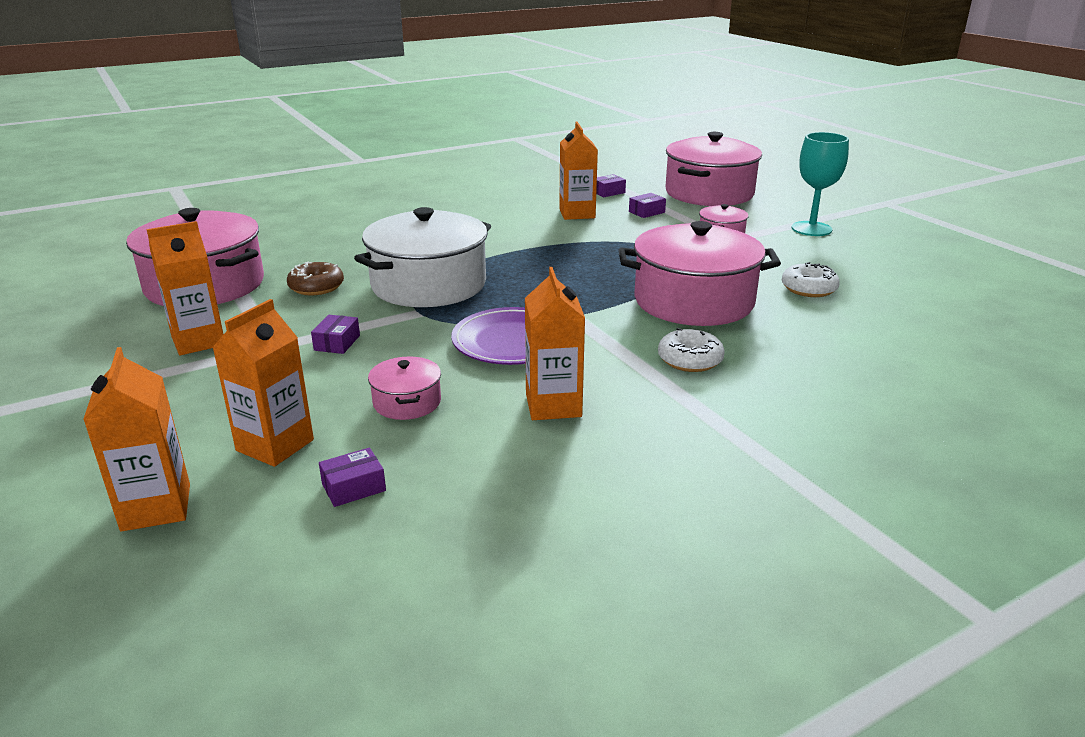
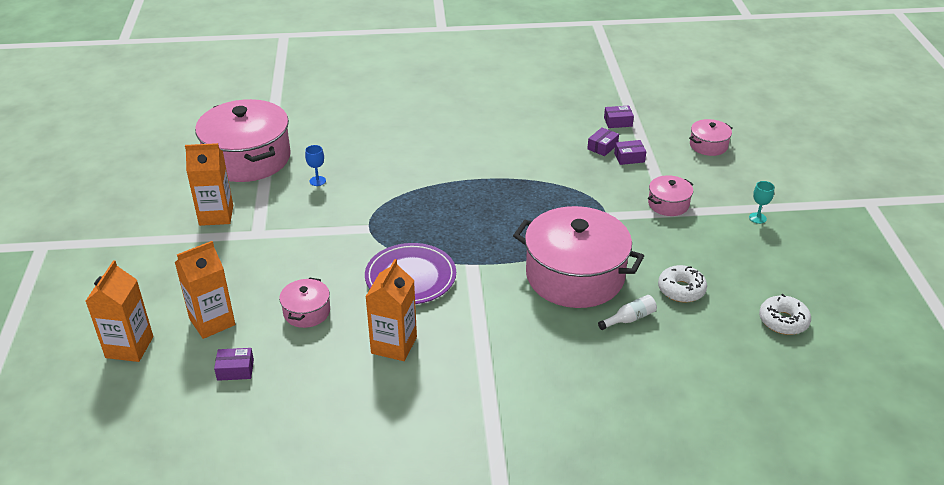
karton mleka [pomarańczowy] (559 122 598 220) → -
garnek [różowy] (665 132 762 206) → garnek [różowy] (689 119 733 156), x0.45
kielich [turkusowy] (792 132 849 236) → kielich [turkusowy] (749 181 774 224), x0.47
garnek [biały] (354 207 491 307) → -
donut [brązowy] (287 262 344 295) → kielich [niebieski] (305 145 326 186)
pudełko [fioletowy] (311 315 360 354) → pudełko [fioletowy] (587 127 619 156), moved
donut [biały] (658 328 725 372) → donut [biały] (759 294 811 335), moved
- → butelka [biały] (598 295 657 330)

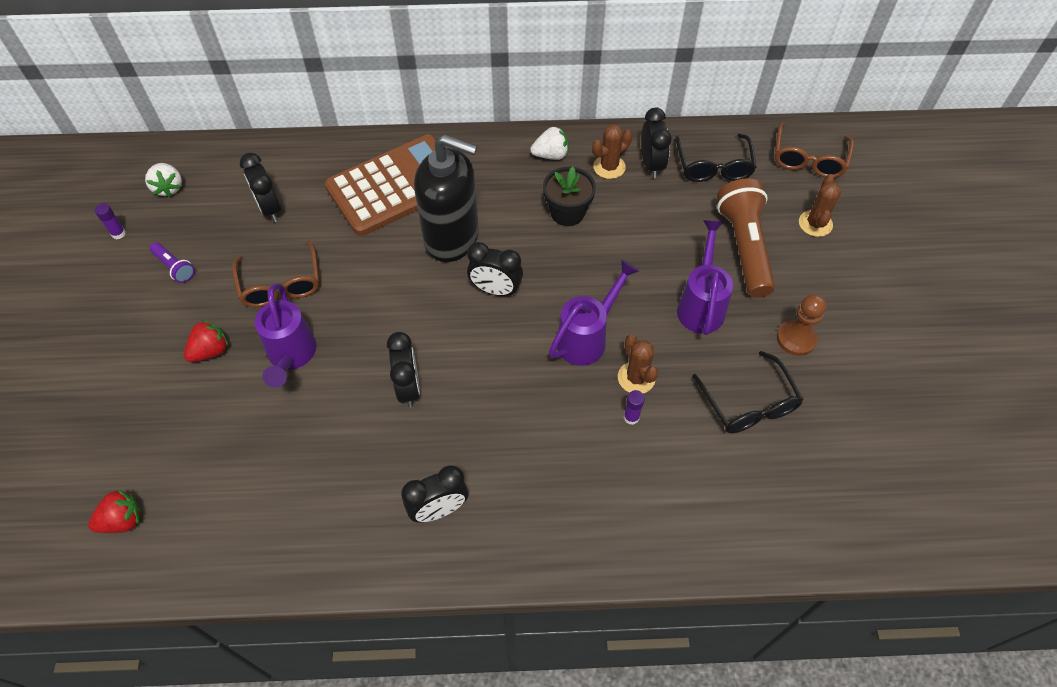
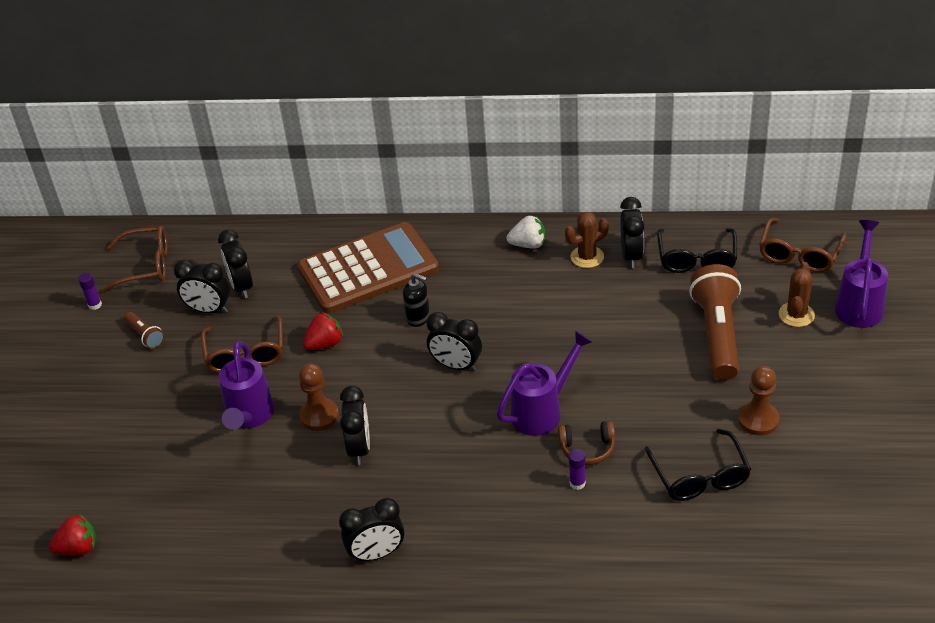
dozownik mydła [czarny] (414 134 479 262) → dozownik mydła [czarny] (403 273 430 327), x0.42
truskawka [biały] (145 163 182 197) → okulary [brązowy] (101 226 168 293)
doniczka [czarny] (543 167 596 226) → -
konewka [fioletowy] (677 220 733 335) → konewka [fioletowy] (835 220 888 328), moved
latarka [fioletowy] (150 242 195 283) → latarka [brązowy] (124 312 165 349)
truskawka [czerwony] (184 320 229 362) → truskawka [czerwony] (303 312 343 350), moved
kaktus [brązowy] (618 334 658 393) → słuchawki [brązowy] (558 421 615 465)
- → budzik [czarny] (174 260 230 313)
- → pionek [brązowy] (299 363 339 431)

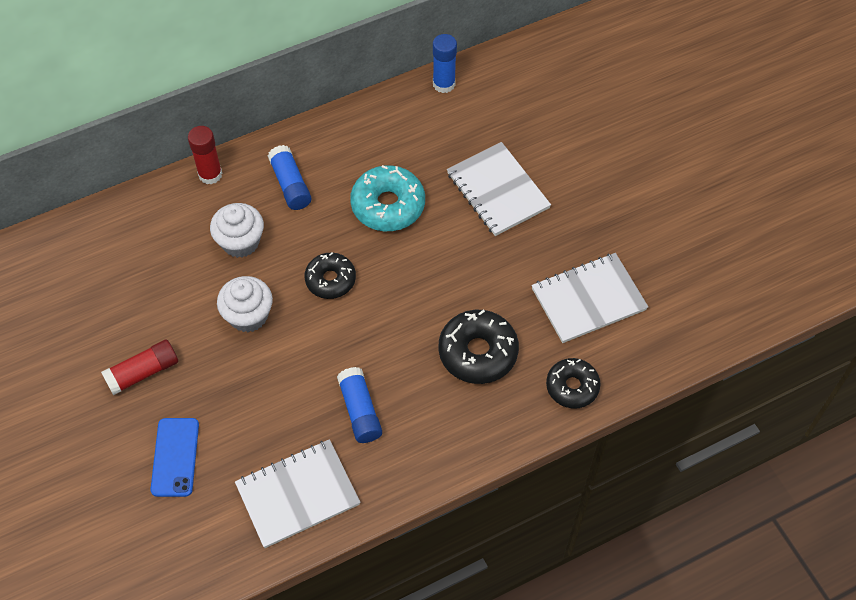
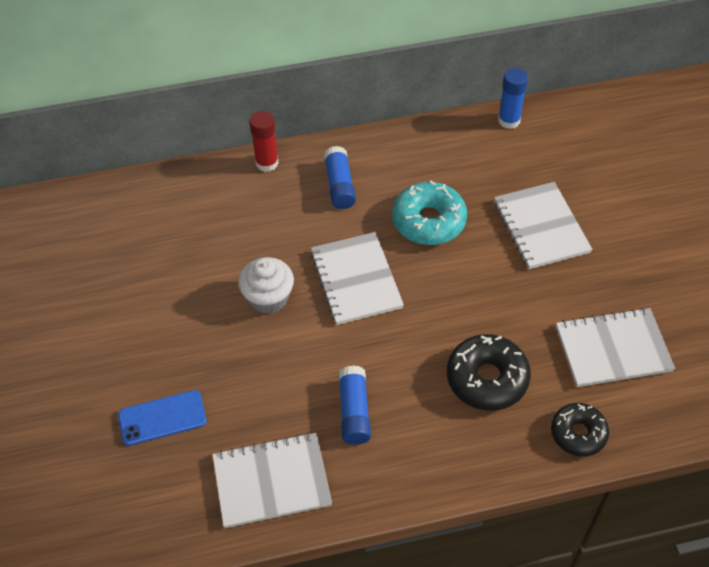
muffinka [biały] (210 203 264 258) → -
donut [czarny] (305 253 356 299) → zeszyt [biały] (310 232 404 325)
klej w sztyfcie [czerwony] (101 339 178 395) → -
telefon [niebieski] (150 418 199 497) → telefon [niebieski] (118 390 207 446), 60 degrees clockwise

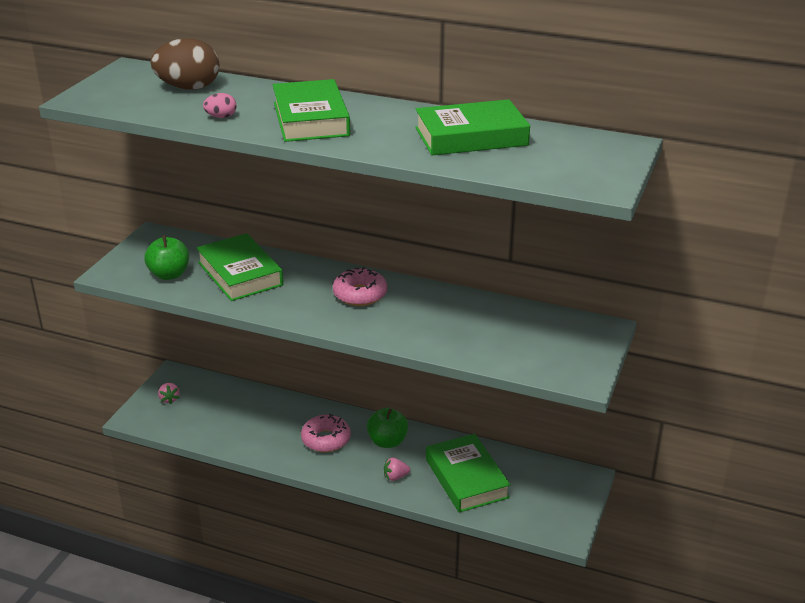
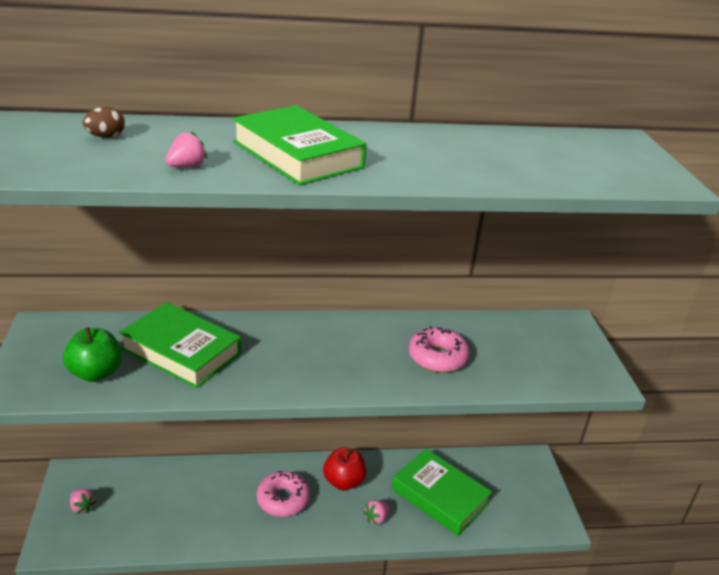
jajko [brązowy] (151 38 220 90) → jajko [brązowy] (83 106 125 138), x0.47
jajko [różowy] (203 93 236 118) → truskawka [różowy] (165 131 207 168)
książka [zielony] (415 99 530 155) → -
donut [różowy] (333 267 387 306) → donut [różowy] (409 326 470 373), moved
jabłko [zielony] (367 408 408 448) → jabłko [czerwony] (323 447 366 490)

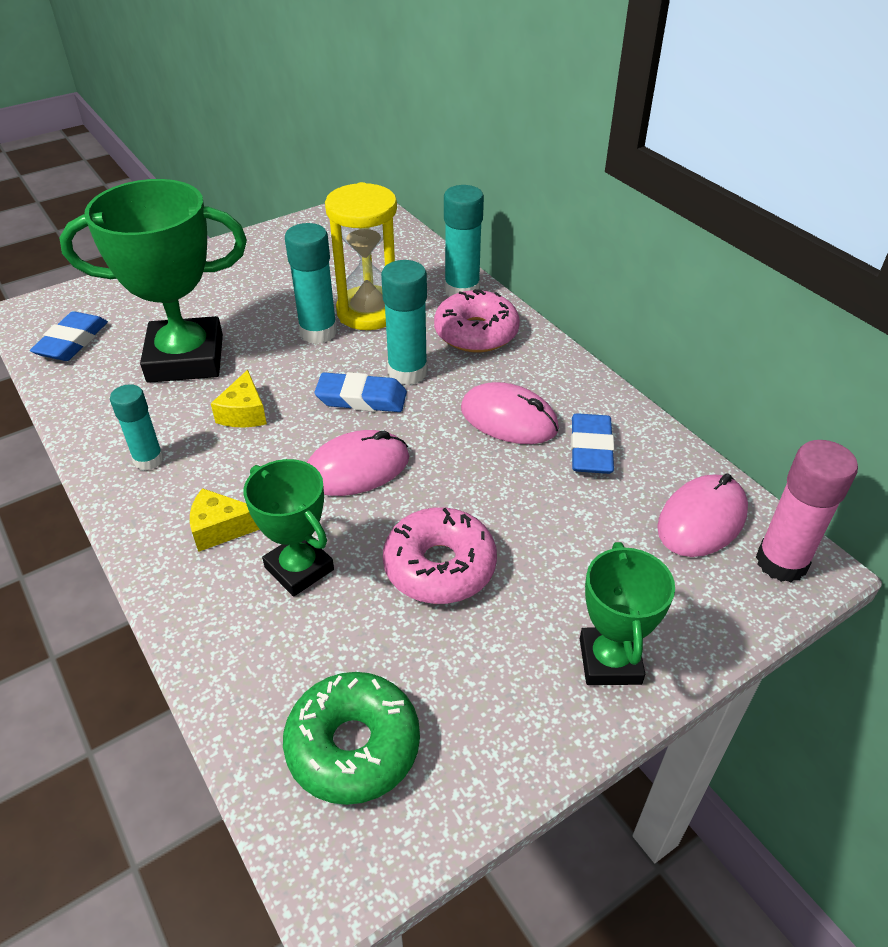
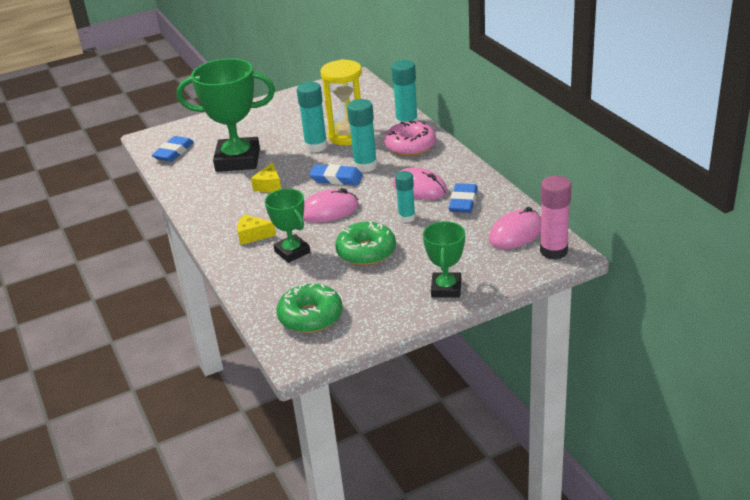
klej w sztyfcie [turkusowy] (110 384 164 470) → klej w sztyfcie [turkusowy] (395 171 415 223), moved
donut [różowy] (383 507 497 604) → donut [zielony] (335 221 396 265)

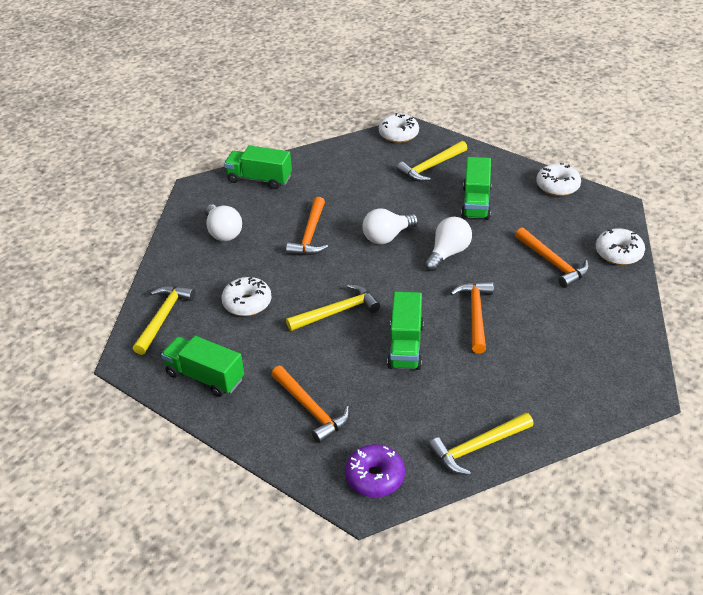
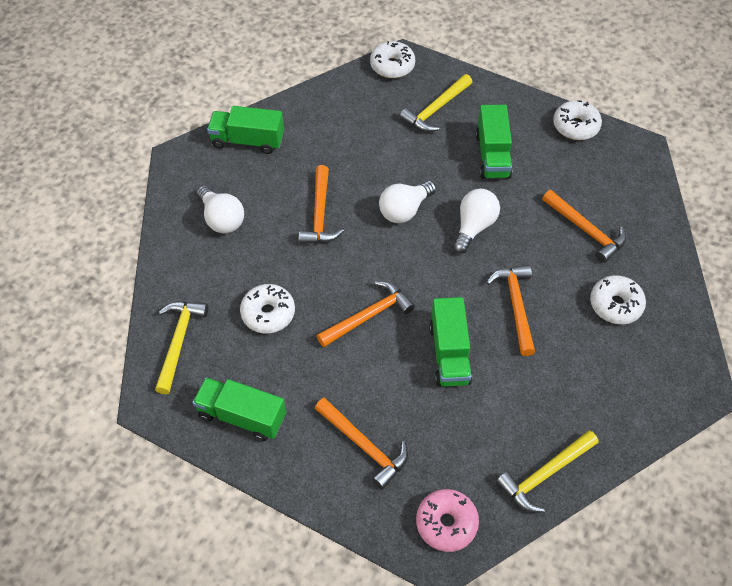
donut [biały] (596 228 645 265) → donut [biały] (590 275 646 324), moved
młotek [żółty] (286 284 380 331) → młotek [pomarańczowy] (317 281 415 347)
donut [fioletowy] (345 444 405 497) → donut [różowy] (416 489 479 552)

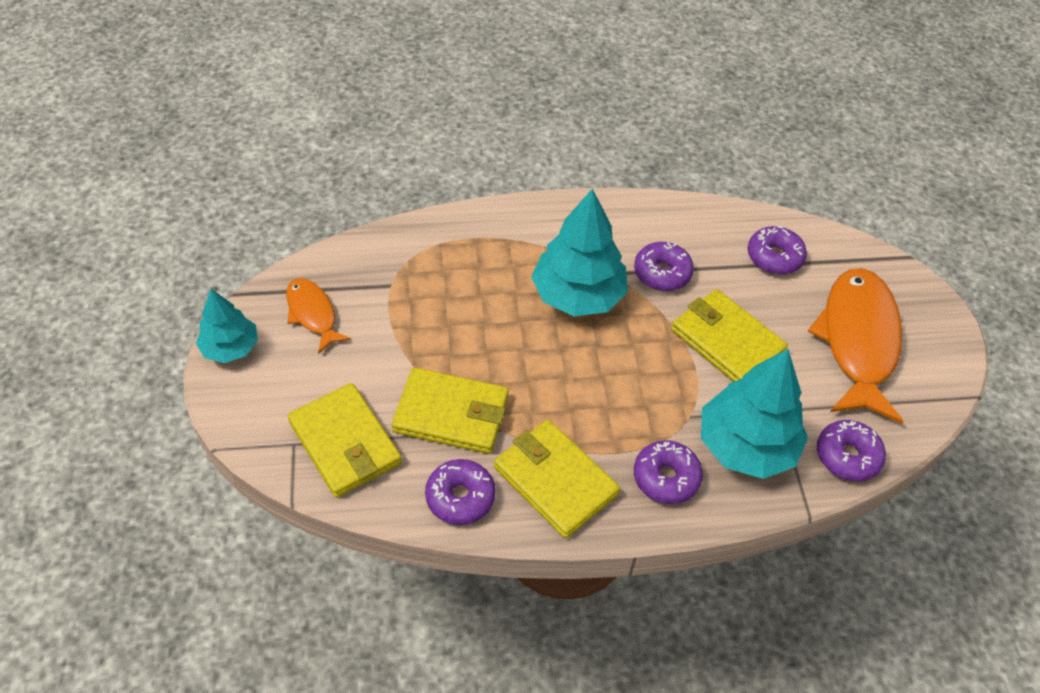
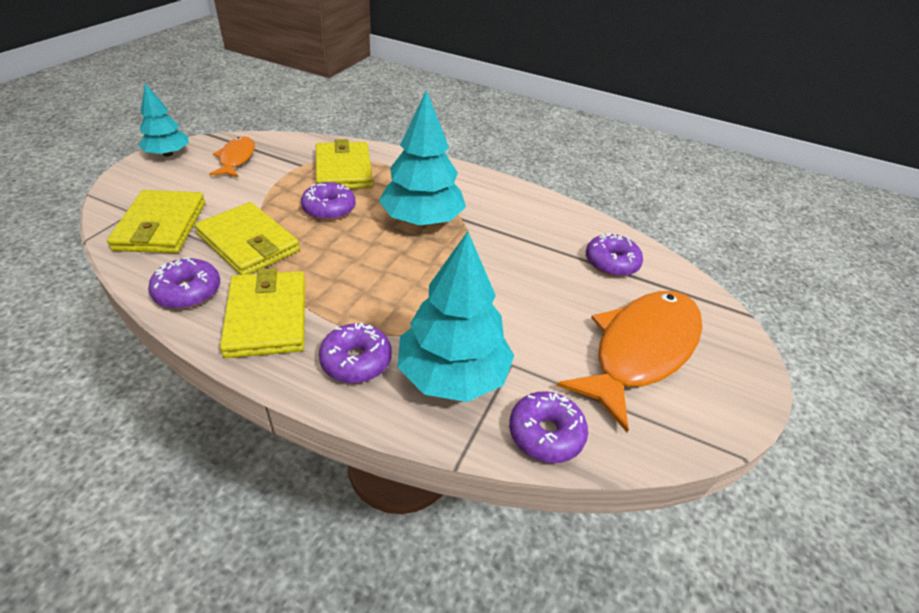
donut [fioletowy] (634 242 694 291) → donut [fioletowy] (301 182 356 221), moved
portfel [żółty] (671 289 788 382) → portfel [żółty] (316 139 373 189), moved

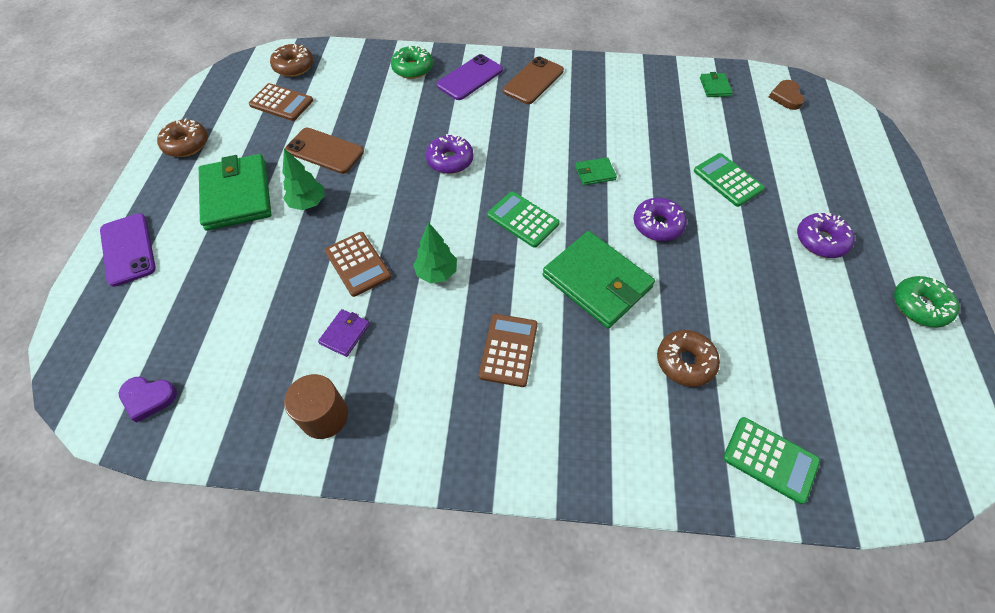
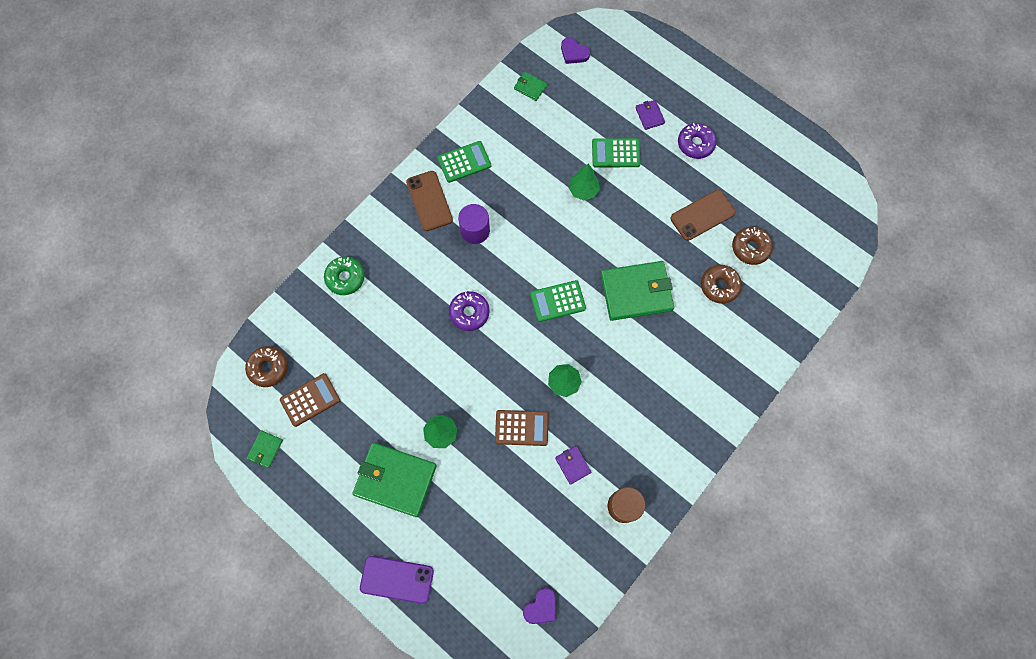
telefon [fioletowy] (436 54 503 100) → -
serce [brązowy] (769 80 805 110) → serce [fioletowy] (561 38 590 64)
donut [brązowy] (157 118 208 157) → donut [brązowy] (732 227 773 265), moved
telefon [brązowy] (285 128 364 174) → telefon [brązowy] (670 190 736 241), moved
portfel [zielony] (575 157 617 186) → portfel [zielony] (247 430 283 468), moved
donut [fioletowy] (634 198 687 241) → -
donut [zielony] (894 276 959 328) → -
kalkulator [brązowy] (479 314 538 387) → -
kalkulator [zielony] (723 417 820 504) → kalkulator [zielony] (437 141 491 183), moved
- → portfel [fioletowy] (635 100 665 130)
- → drzewko [zielony] (569 164 600 200)
- → walec [fioletowy] (458 204 490 244)

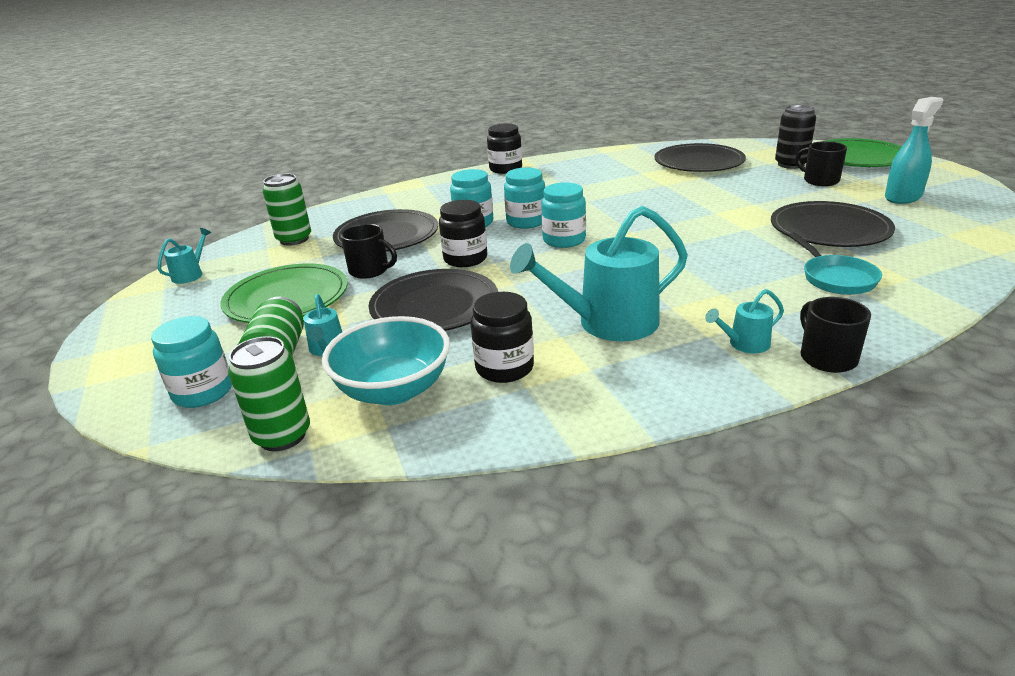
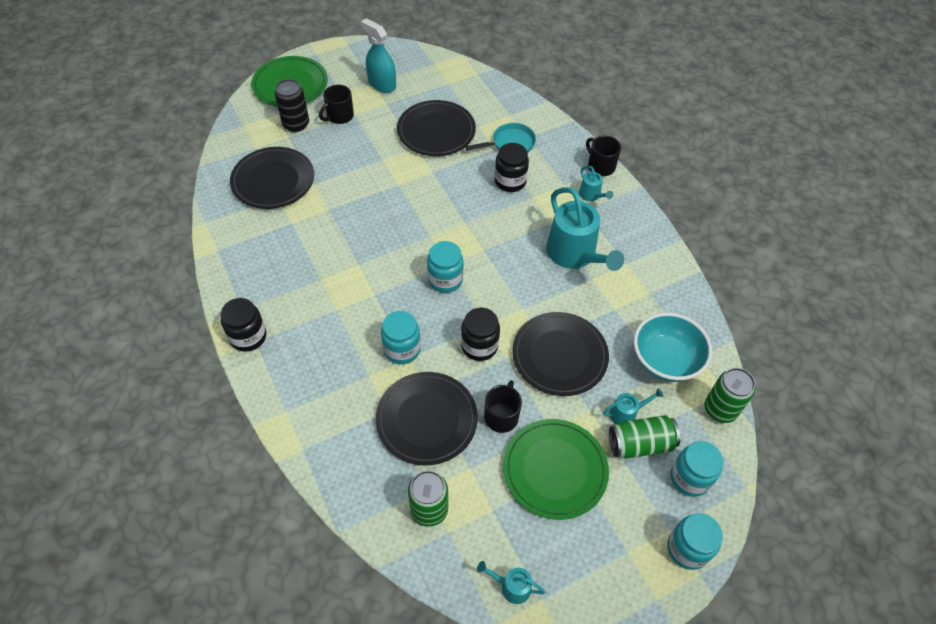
słoik [turkusowy] (504 168 545 229) → słoik [turkusowy] (667 513 723 570), moved
słoik [czarny] (471 292 534 383) → słoik [czarny] (495 143 529 192), moved
kubek [czarny] (800 297 871 373) → kubek [czarny] (586 136 621 176), 75 degrees clockwise

